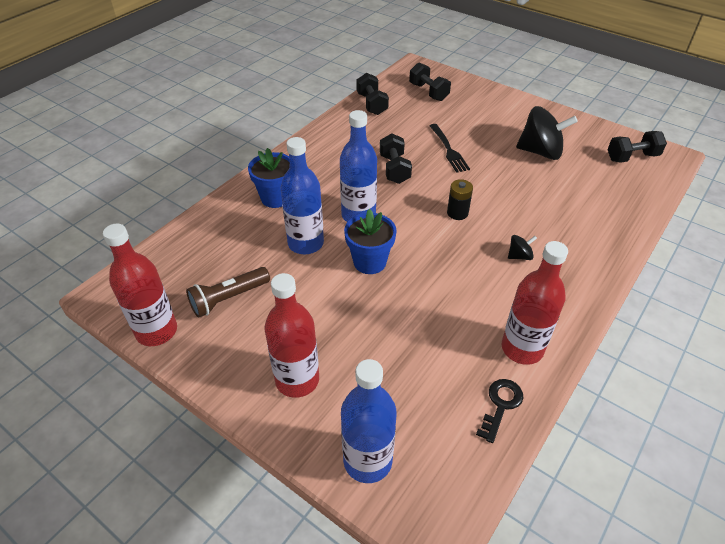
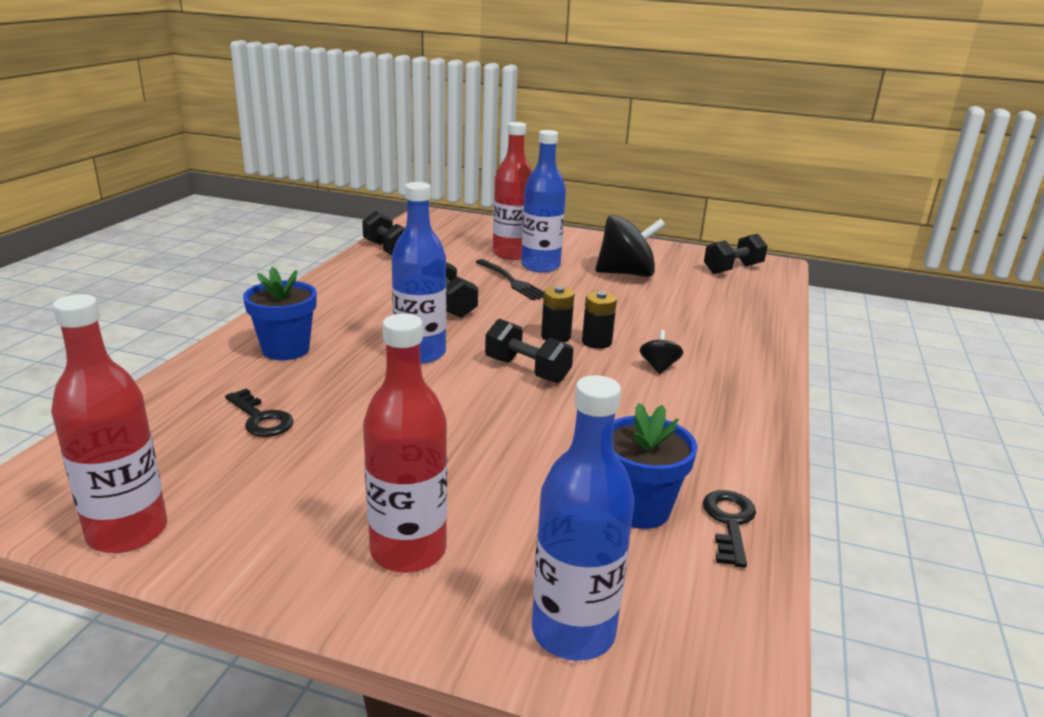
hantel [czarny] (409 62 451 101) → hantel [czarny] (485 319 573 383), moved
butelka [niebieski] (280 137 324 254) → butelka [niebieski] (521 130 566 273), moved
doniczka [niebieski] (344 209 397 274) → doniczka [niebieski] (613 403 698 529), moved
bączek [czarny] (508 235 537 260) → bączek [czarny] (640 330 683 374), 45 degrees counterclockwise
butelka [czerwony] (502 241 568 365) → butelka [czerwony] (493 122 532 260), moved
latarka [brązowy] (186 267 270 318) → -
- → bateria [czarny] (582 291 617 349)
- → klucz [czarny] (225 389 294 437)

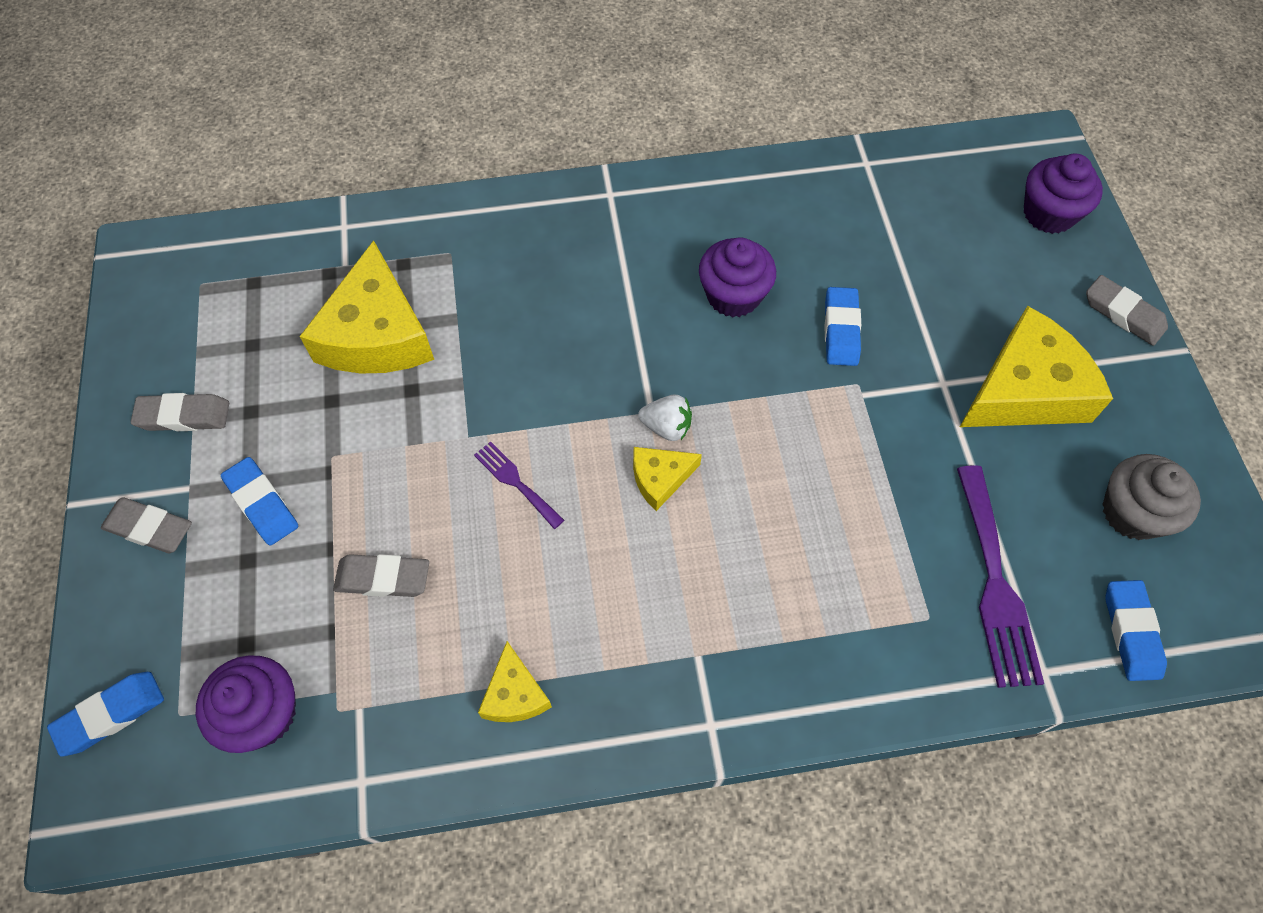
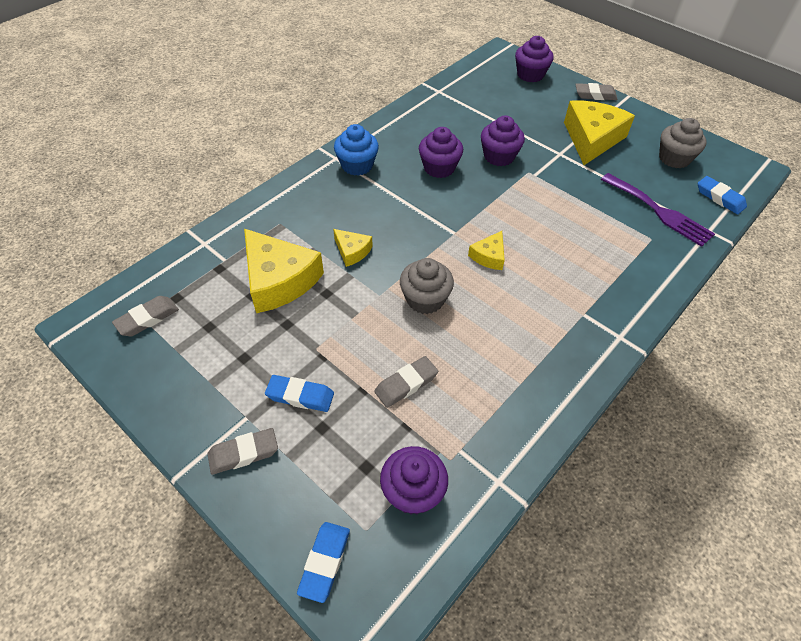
gumka do mazania [niebieski] (824 287 861 366) → muffinka [fioletowy] (481 116 525 166)
gumka do mazania [szary] (131 393 229 431) → gumka do mazania [szary] (112 296 179 336), moved
truskawka [biały] (638 394 692 441) → -
widelec [fioletowy] (474 441 564 529) → muffinka [szary] (400 258 454 314)
ser [żółty] (478 641 552 722) → ser [żółty] (333 229 373 267), moved
- → muffinka [niebieski] (334 124 379 176)

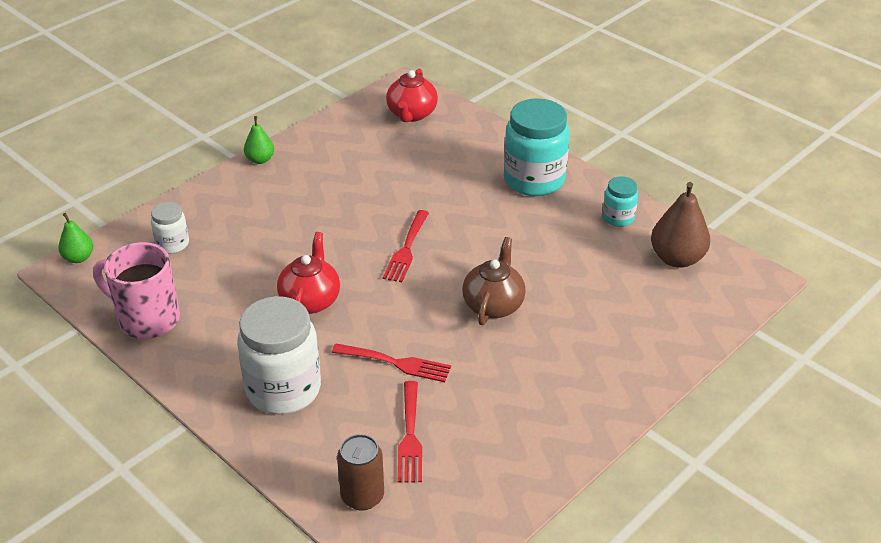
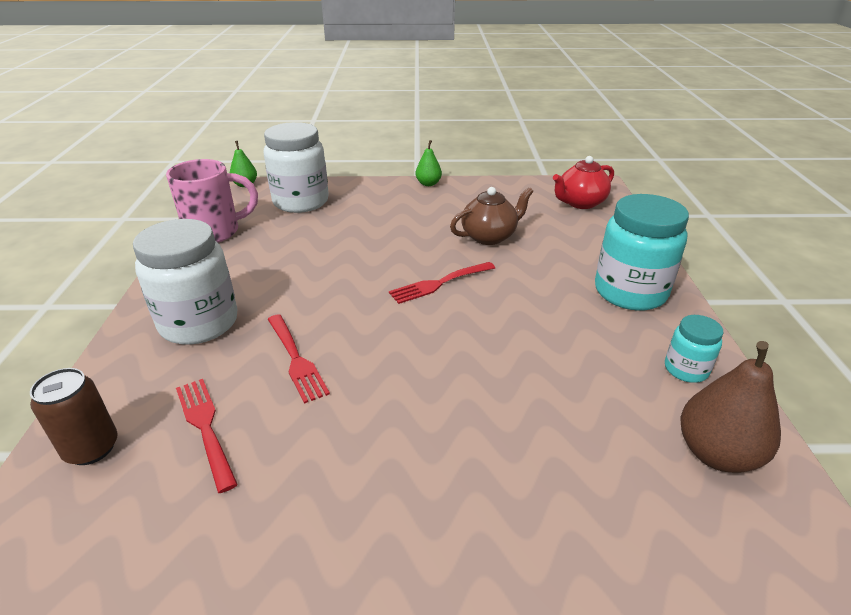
słoik [biały] (151 202 189 253) → słoik [biały] (264 122 329 213), x1.99
imbryk [czerwony] (277 232 340 314) → -
imbryk [brązowy] (462 237 526 325) → imbryk [brązowy] (450 187 533 245), moved
kubek [różowy] (93 242 180 339) → kubek [różowy] (166 159 258 242), 90 degrees clockwise
widelec [czerwony] (398 381 422 483) → widelec [czerwony] (176 379 238 493), 105 degrees clockwise

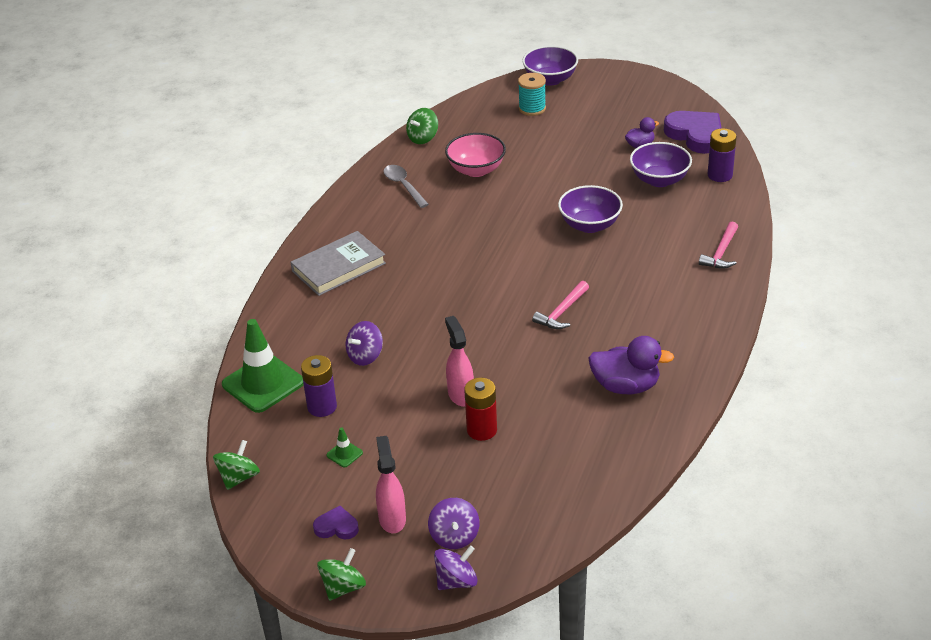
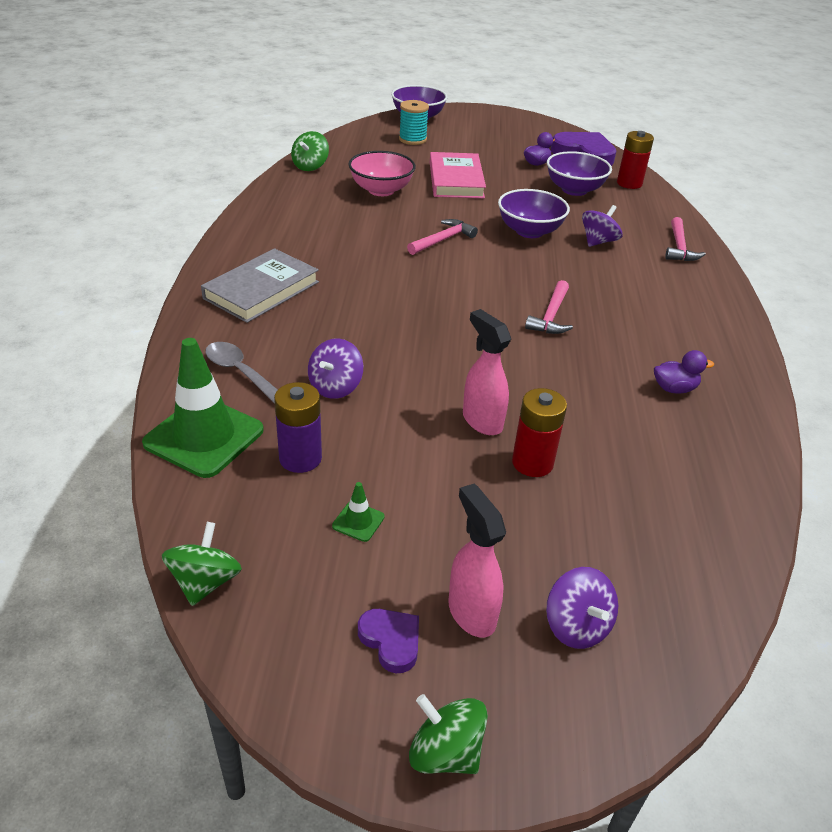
bateria [fioletowy] (708 128 737 182) → bateria [czerwony] (617 131 654 189)
łyżka [szary] (383 165 429 208) → łyżka [szary] (205 342 277 404), moved
kaczka [fioletowy] (588 336 674 394) → kaczka [fioletowy] (654 350 714 394), x0.56
serce [fioletowy] (313 506 359 539) → serce [fioletowy] (358 609 419 673), 60 degrees clockwise
bączek [fioletowy] (434 545 478 590) → bączek [fioletowy] (582 205 623 247), moved
bączek [zielony] (317 548 366 601) → bączek [zielony] (409 694 488 774), 75 degrees counterclockwise
- → książka [różowy] (430 152 486 198)
- → młotek [różowy] (407 219 478 255)

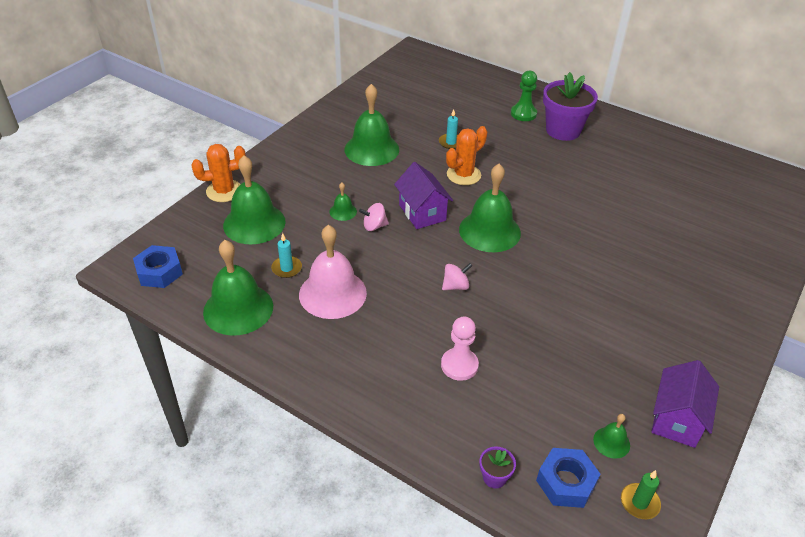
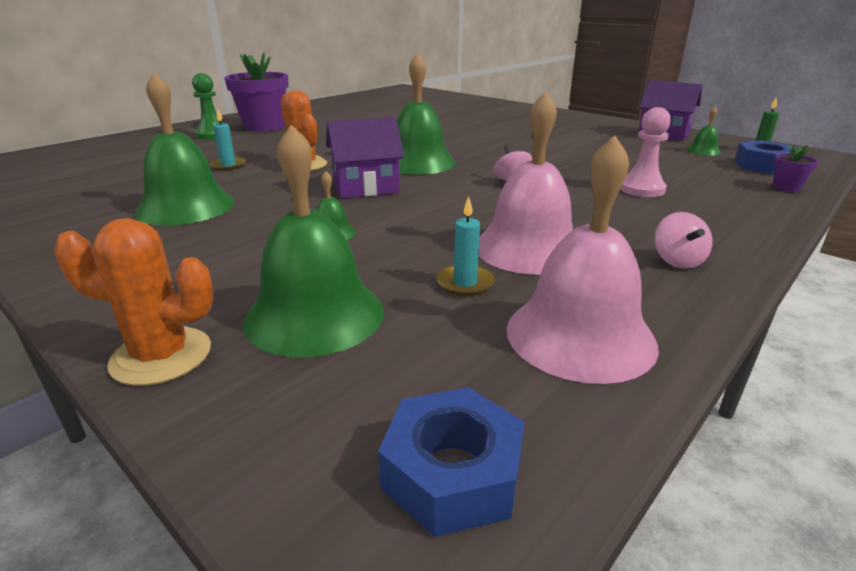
kaktus [pomarańczowy] (191 144 246 202) → kaktus [pomarańczowy] (54 218 214 386), 75 degrees counterclockwise
bączek [różowy] (359 203 389 231) → bączek [różowy] (655 212 713 269), moved
dzwonek [zielony] (203 240 273 336) → dzwonek [różowy] (507 135 659 384)

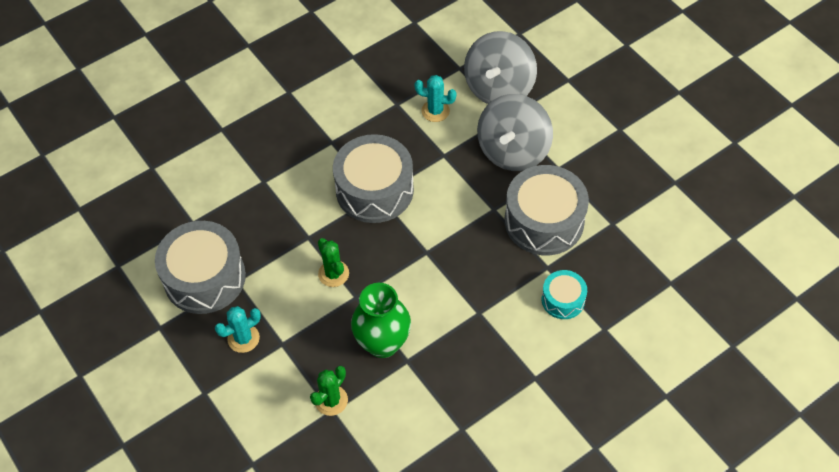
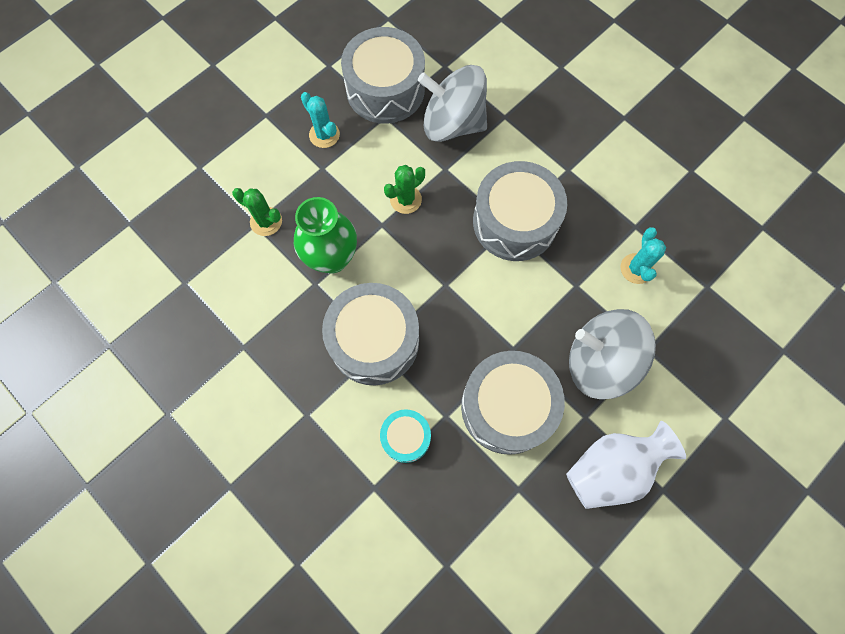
bączek [szary] (464 31 537 104) → bączek [szary] (418 65 487 142), moved
- → bęben [szary] (322 283 419 385)
- → wazon [biały] (566 421 686 509)

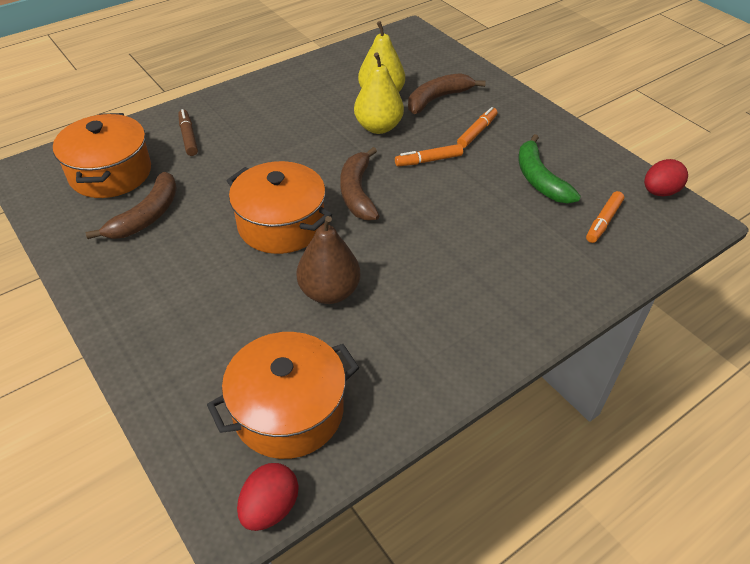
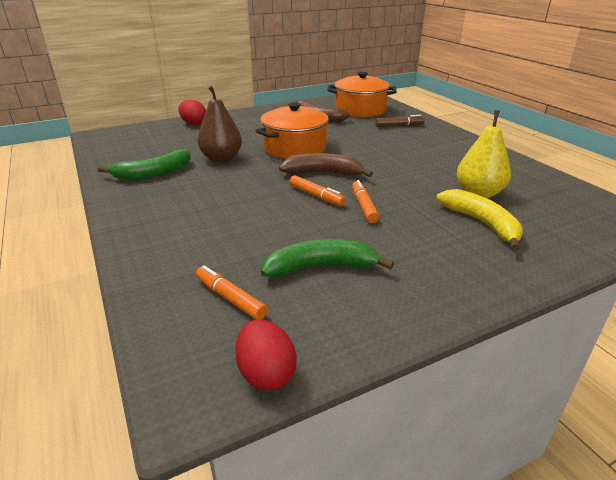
gruszka [żółty] (354 53 404 134) → -
banan [brązowy] (408 73 486 114) → banan [żółty] (436 189 523 251)
flamaster [pomarańczowy] (457 107 498 148) → flamaster [pomarańczowy] (289 175 346 206), moved
garnek [pomarańczowy] (207 332 359 459) → -
jajko [czerwony] (237 463 298 531) → jajko [czerwony] (178 100 206 125), moved
- → banan [zielony] (98 149 191 180)

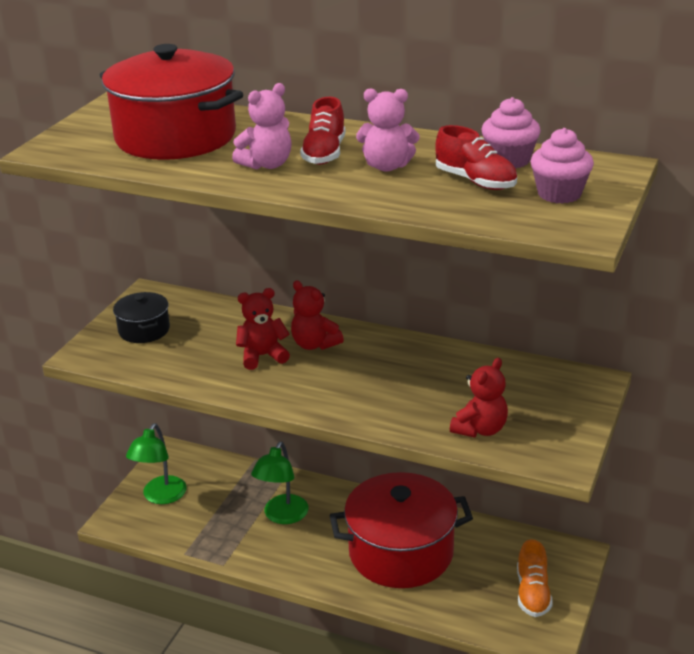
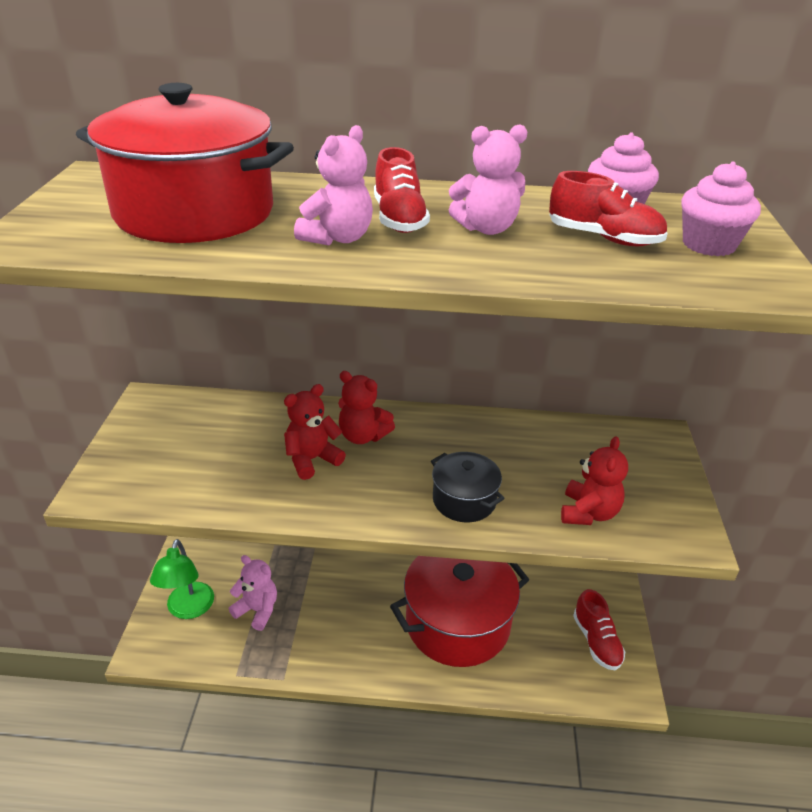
garnek [czarny] (113 292 170 343) → garnek [czarny] (431 452 505 522), moved
lampka [zielony] (251 442 309 524) → -
but [pomarańczowy] (517 539 553 617) → but [czerwony] (573 589 625 670)
- → miś [różowy] (229 555 277 631)

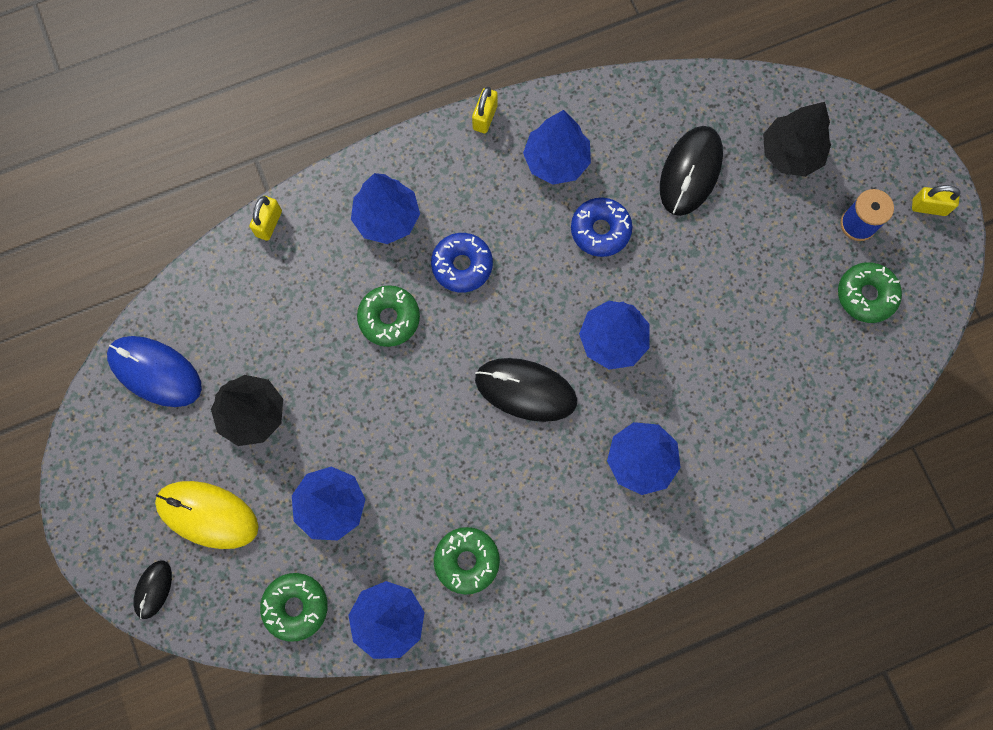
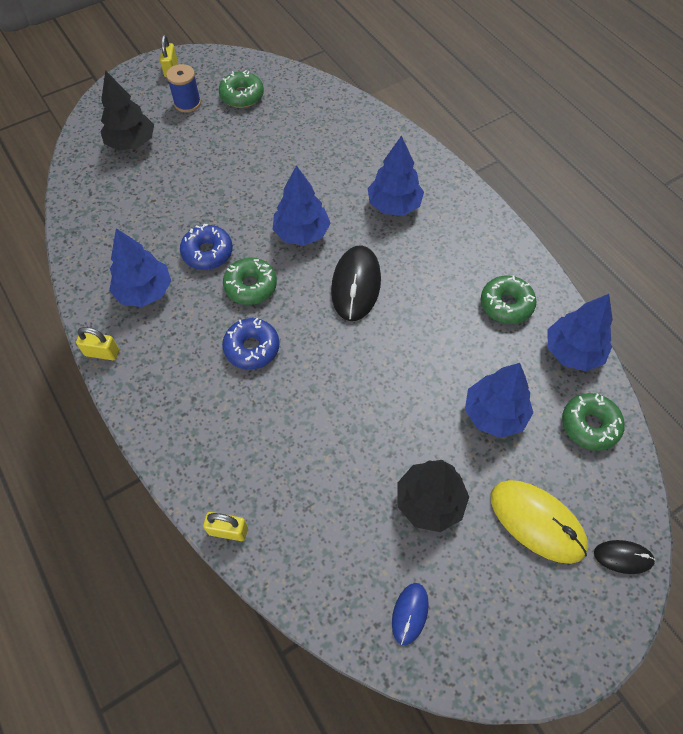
myszka [czarny] (660 126 723 216) → -
drzewko [niebieski] (351 173 420 244) → -
donut [zielony] (357 285 420 347) → donut [zielony] (223 258 277 305), moved
myszka [niebieski] (107 336 202 407) → myszka [niebieski] (392 583 429 645), x0.54
myszka [żółty] (155 481 259 549) → myszka [żółty] (491 480 588 564), 60 degrees counterclockwise

